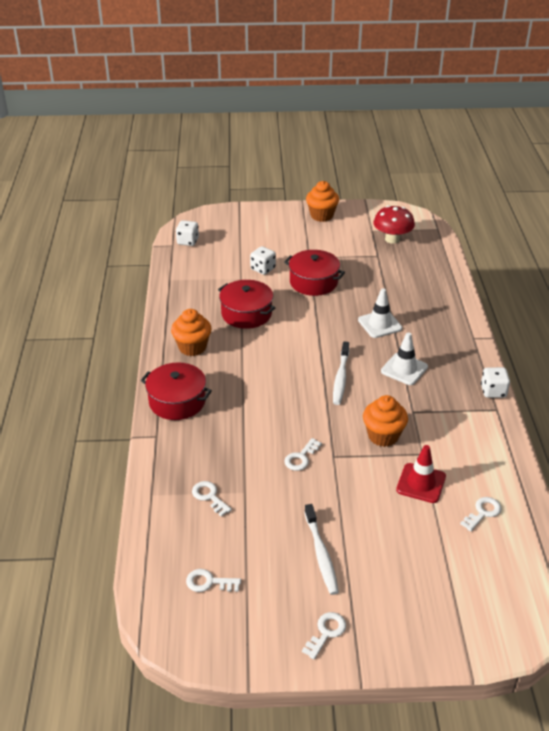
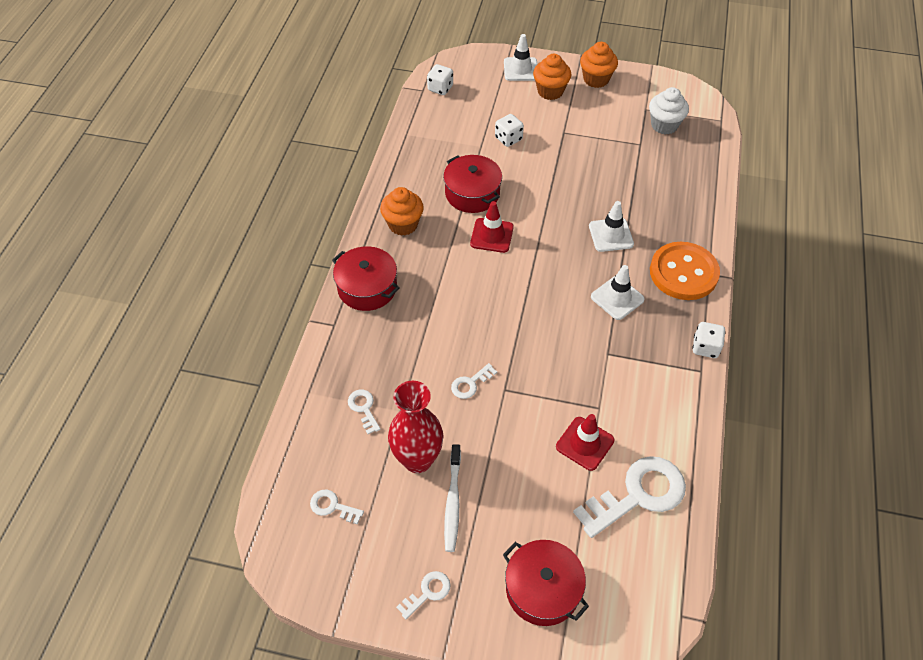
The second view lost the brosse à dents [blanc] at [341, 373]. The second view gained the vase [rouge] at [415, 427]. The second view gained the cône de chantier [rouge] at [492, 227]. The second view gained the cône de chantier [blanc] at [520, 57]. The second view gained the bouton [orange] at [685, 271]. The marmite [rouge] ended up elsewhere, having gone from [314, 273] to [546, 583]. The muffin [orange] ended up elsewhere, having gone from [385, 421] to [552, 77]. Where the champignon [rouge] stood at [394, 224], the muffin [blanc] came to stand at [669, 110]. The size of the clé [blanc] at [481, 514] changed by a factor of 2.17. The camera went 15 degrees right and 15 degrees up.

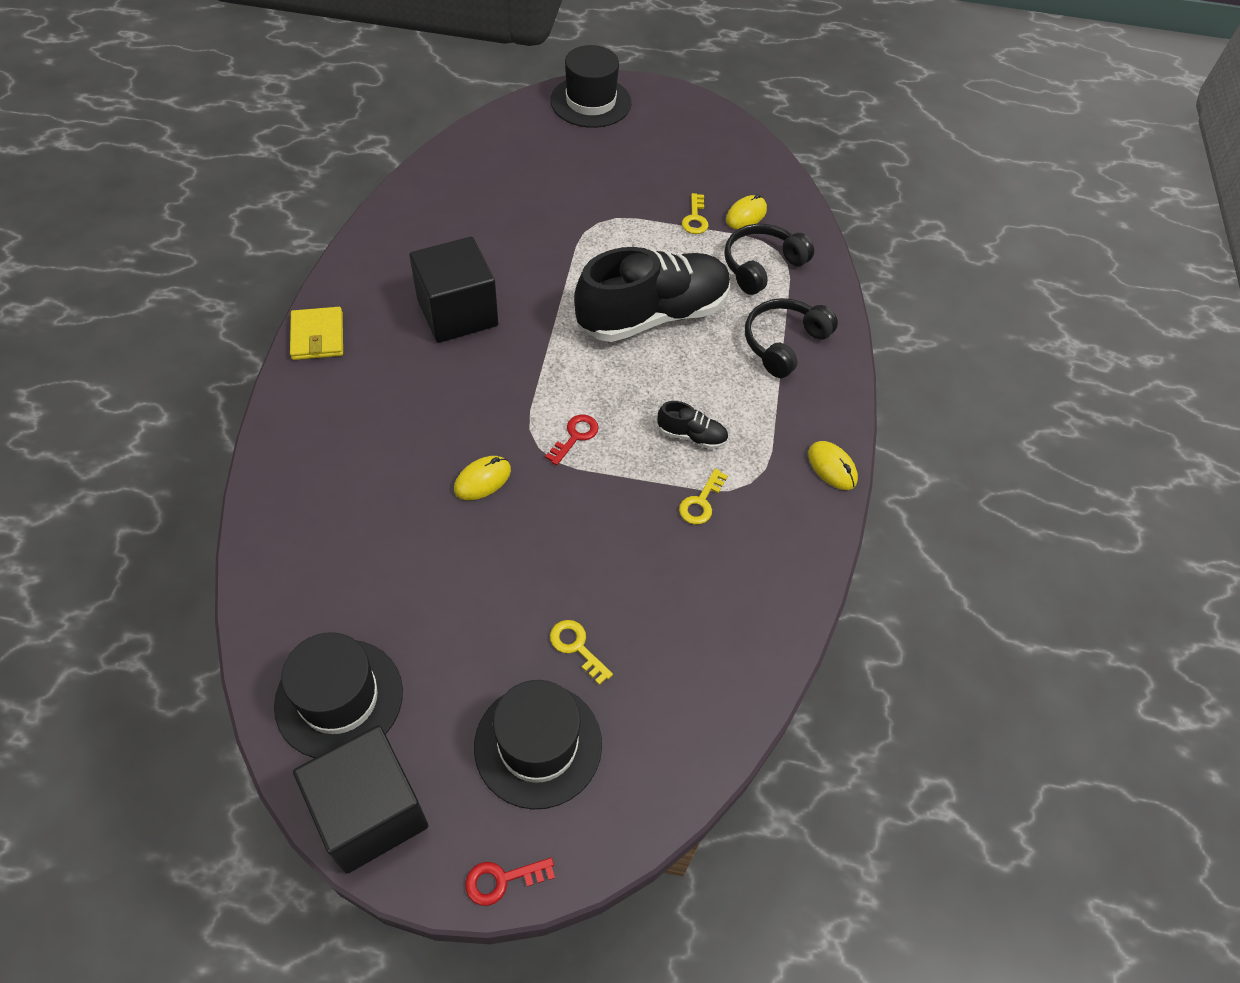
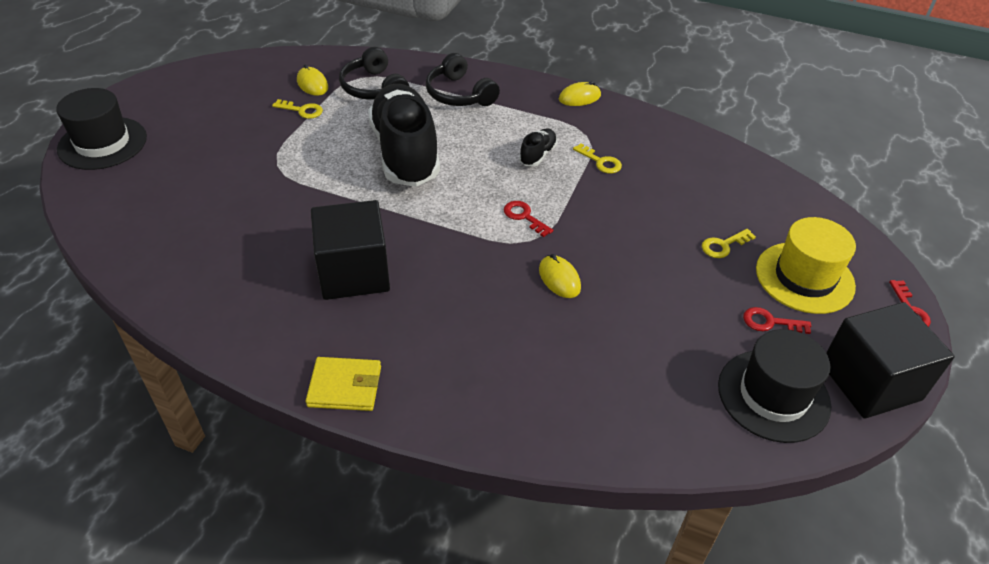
The second view gained the clé [rouge] at [777, 320]. What was the chapeau [noir] at [538, 744] turned into the chapeau [jaune] at [806, 265]. The camera went 75 degrees left and 10 degrees down.

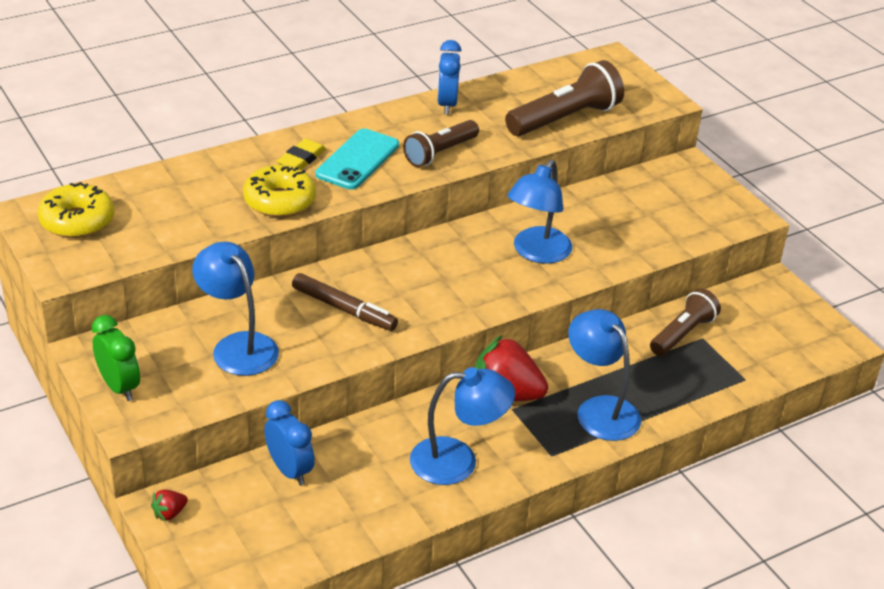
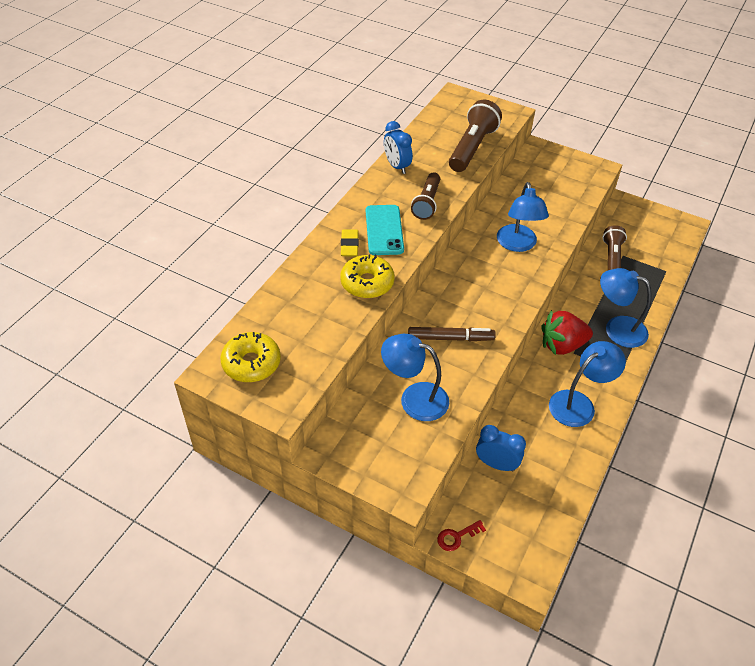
The second view lost the réveil [vert] at [116, 358]. Where the fraise [rouge] stood at [169, 505], the clé [rouge] came to stand at [461, 535]. The camera went 30 degrees left and 10 degrees up.

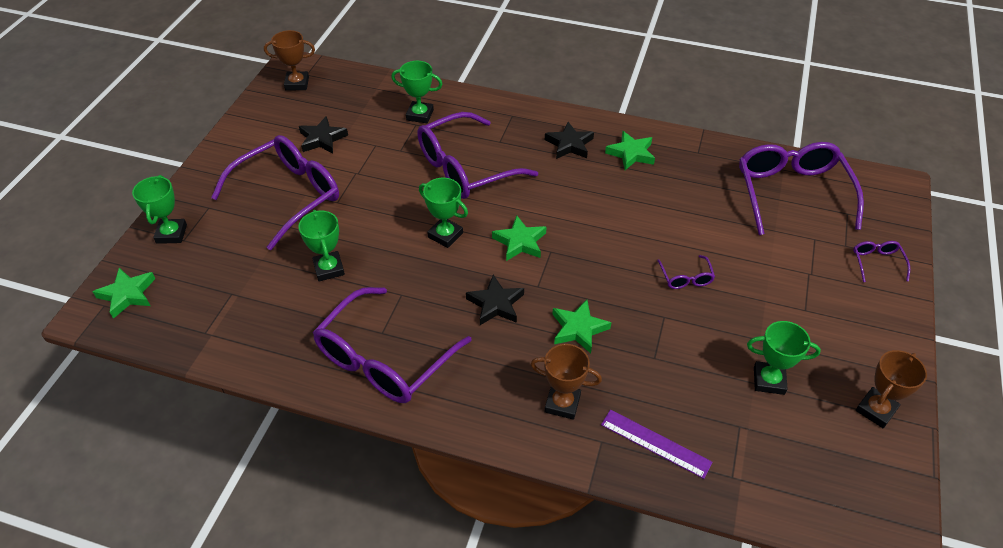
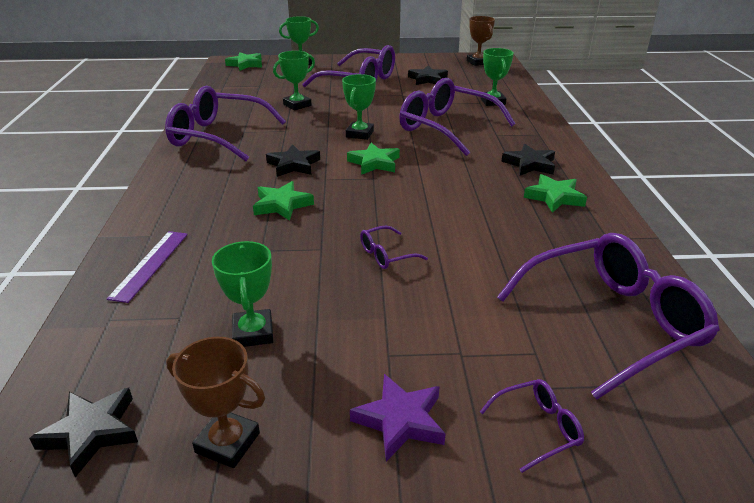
The second view lost the trophée [marron] at [566, 382]. The second view gained the étoile [noir] at [83, 432]. The second view gained the étoile [violet] at [398, 417]. The camera went 70 degrees right and 15 degrees down.

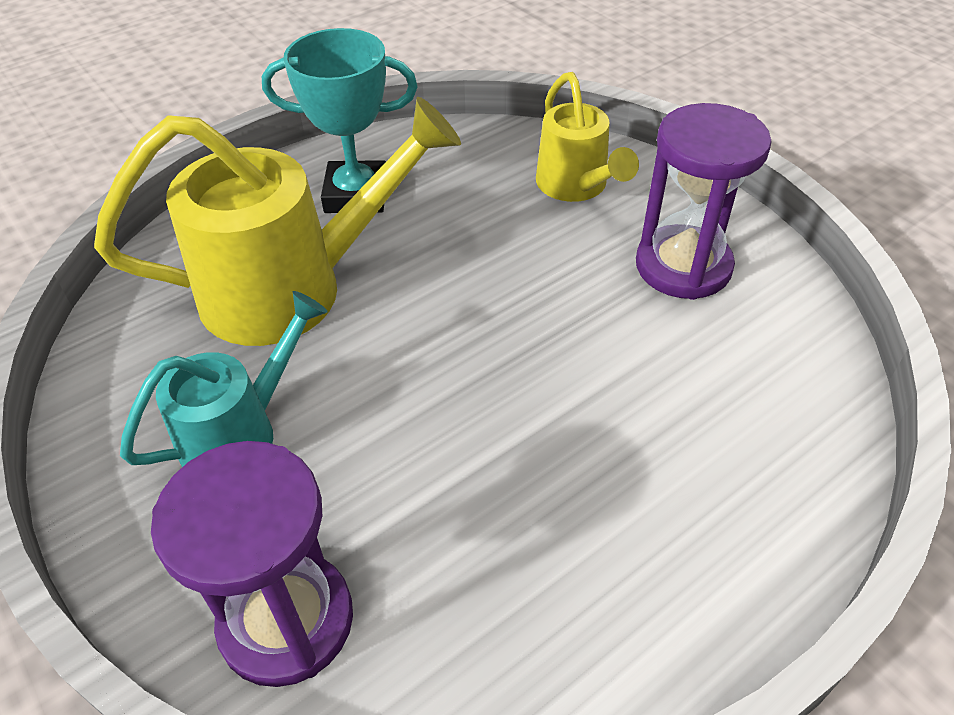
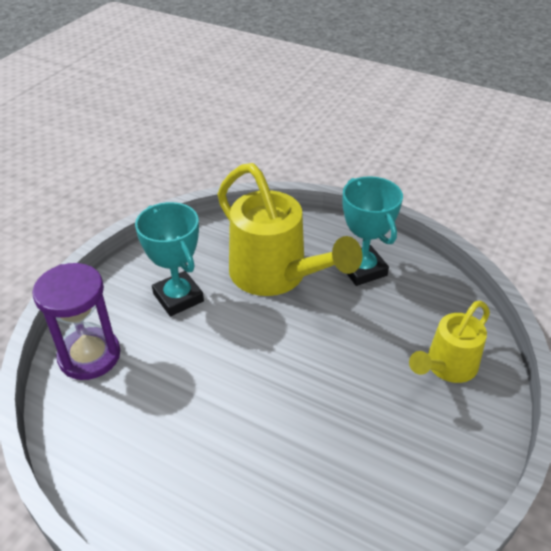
The second view lost the sablier [violet] at [704, 201]. Where the arrosoir [turquoise] stood at [224, 379], the trophée [turquoise] came to stand at [169, 259]. The camera went 65 degrees right and 5 degrees down.

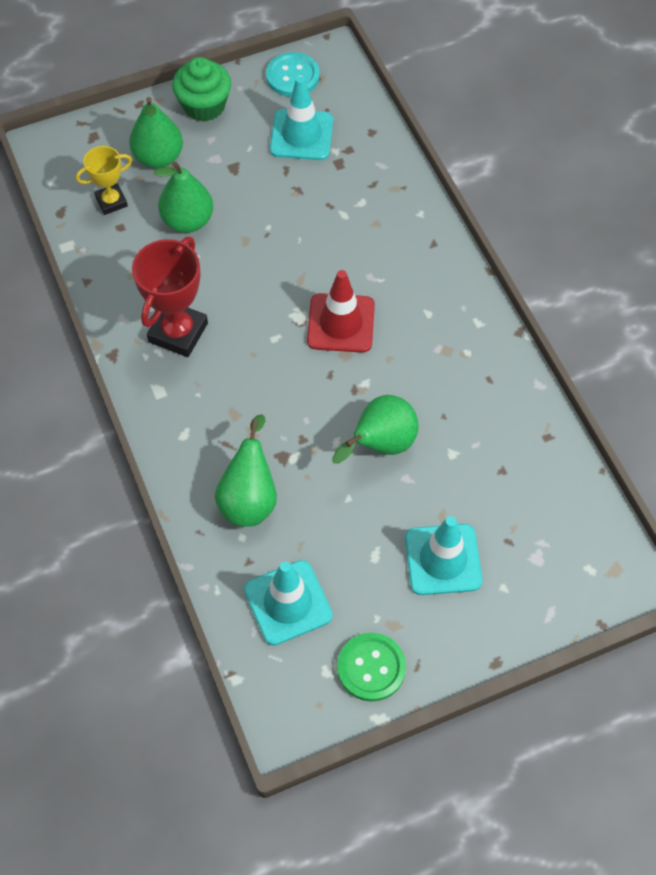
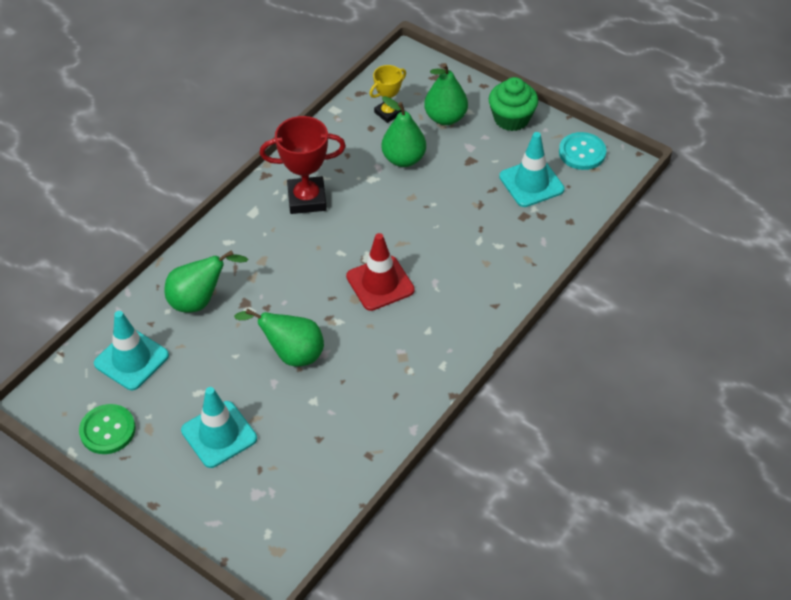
The trophée [jaune] at [104, 180] ended up facing another way, 75 degrees counterclockwise from before. The camera went 60 degrees right and 10 degrees down.

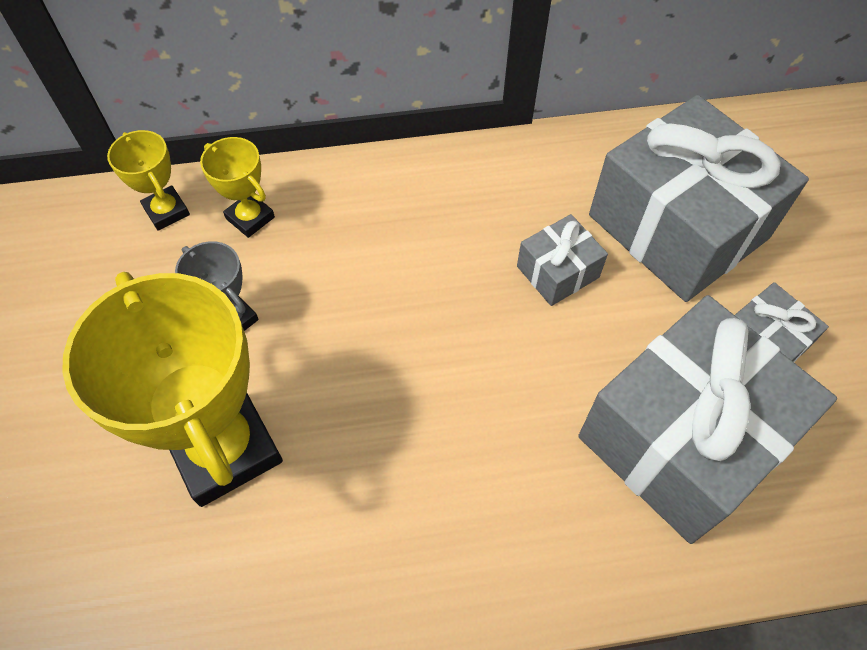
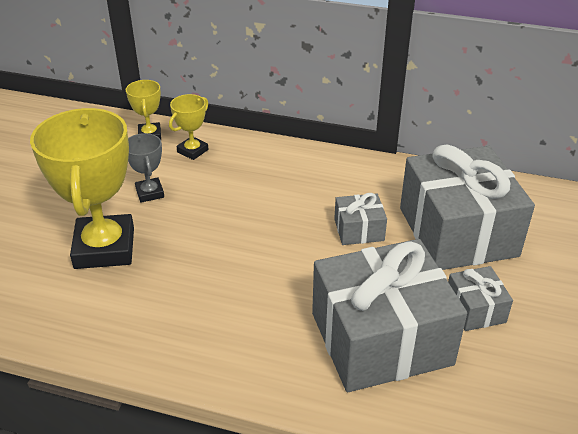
The trophée [jaune] at [237, 187] ended up facing another way, 60 degrees clockwise from before. The camera went 25 degrees right and 20 degrees down.

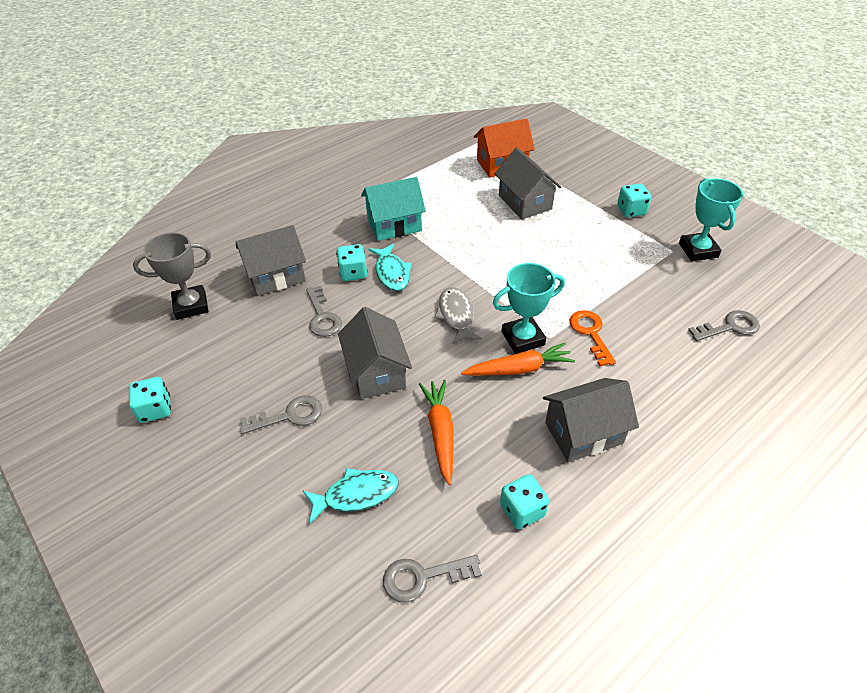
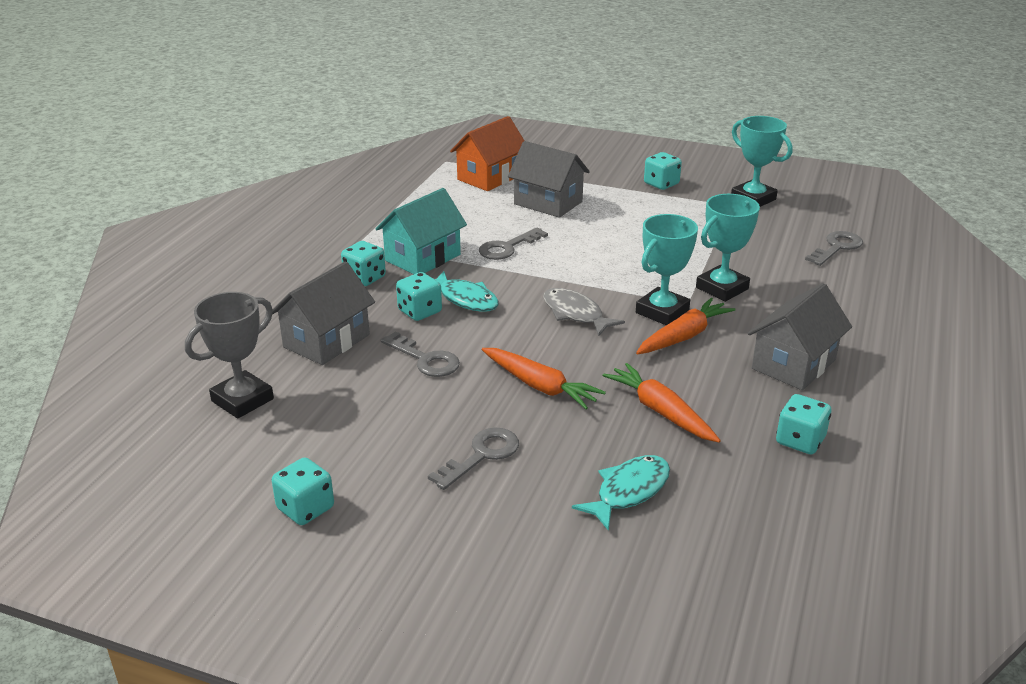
The second view gained the dé [turquoise] at [363, 263]. The clé [gris] ended up elsewhere, having gone from [432, 579] to [513, 243]. Where the maison [gris] stood at [375, 353], the carotte [orange] came to stand at [544, 379]. Where the clé [orange] stood at [592, 338], the trophée [turquoise] came to stand at [728, 248]. The camera went 30 degrees left and 15 degrees down.

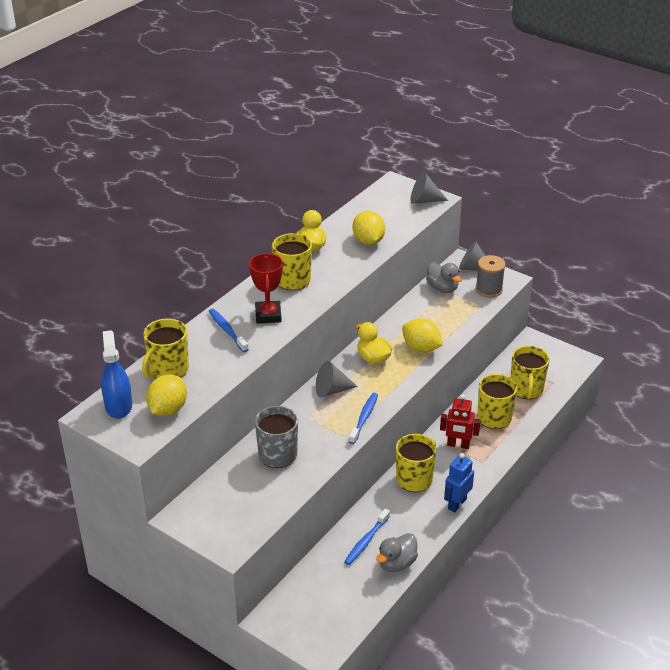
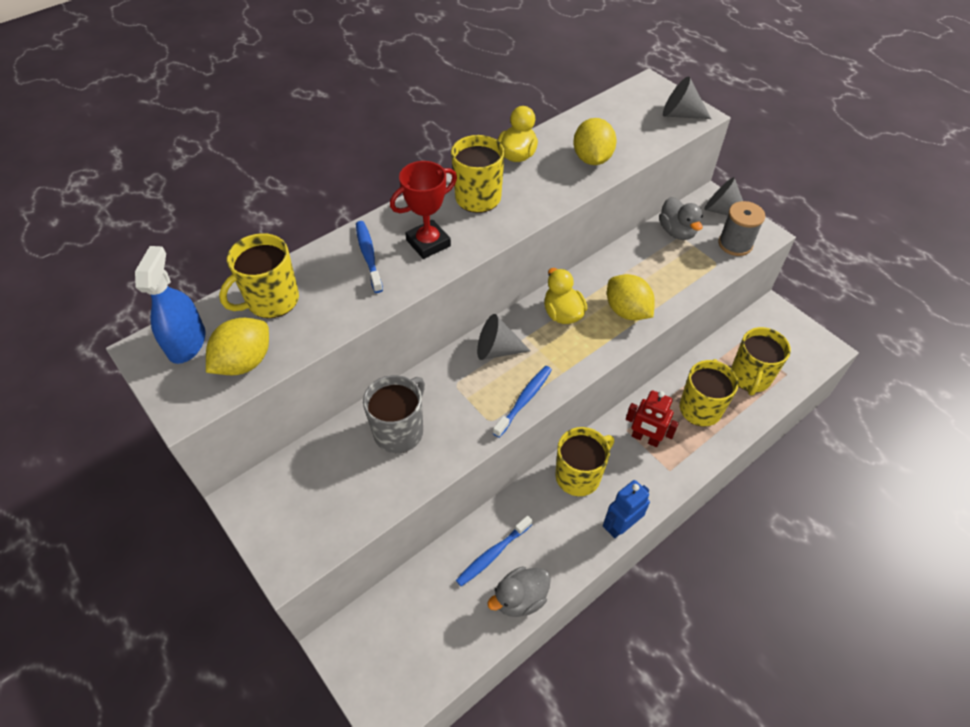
The trophée [rouge] at [266, 288] ended up facing another way, 45 degrees clockwise from before. The camera went 15 degrees right and 15 degrees up.

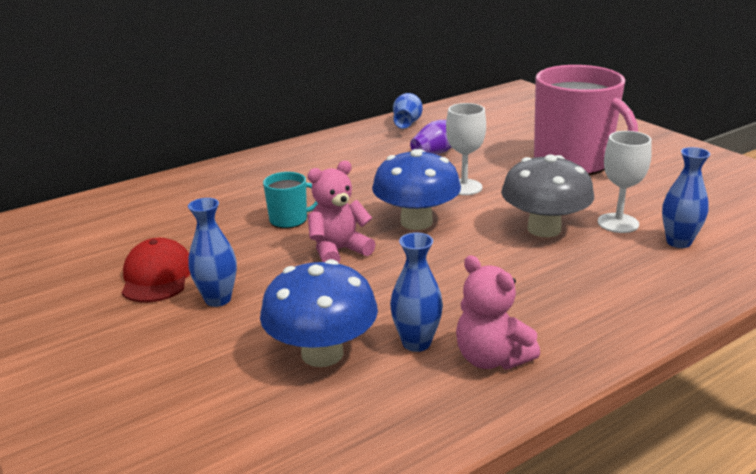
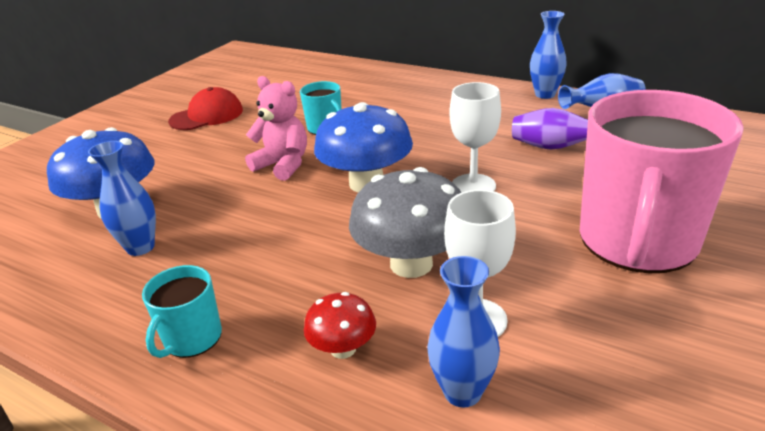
The second view lost the ours en peluche [rose] at [498, 312]. The second view gained the tasse [turquoise] at [182, 311]. The second view gained the champignon [rouge] at [340, 325]. The vase [bleu] ended up elsewhere, having gone from [212, 252] to [548, 55]. The camera went 65 degrees right and 5 degrees up.

